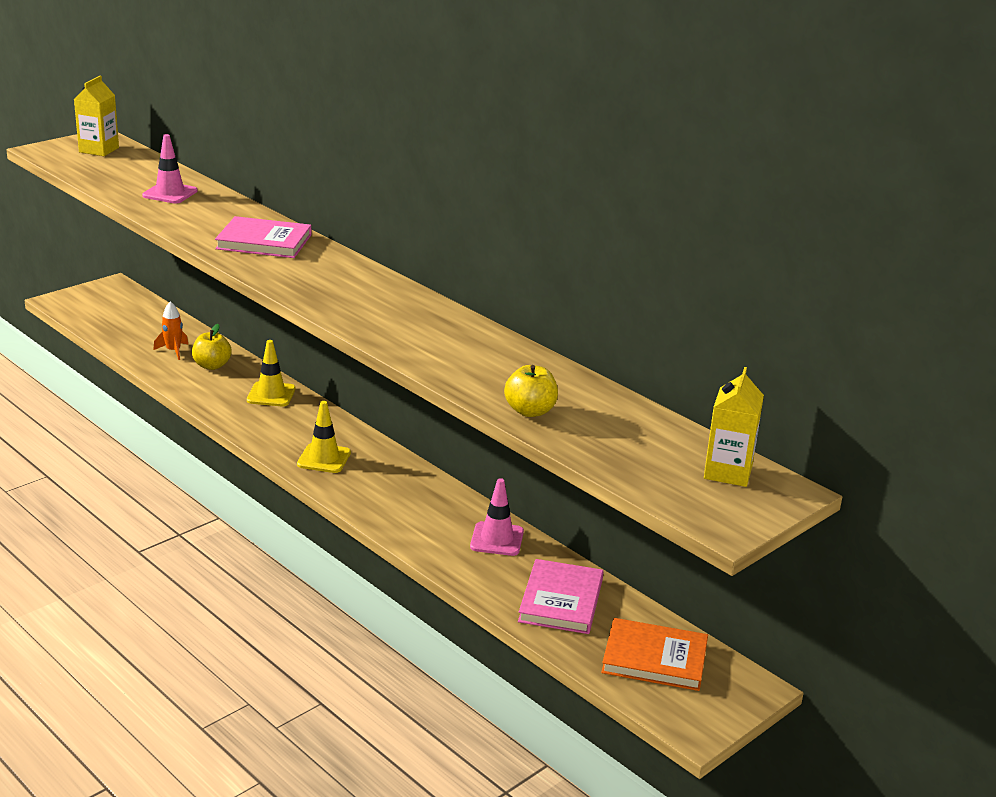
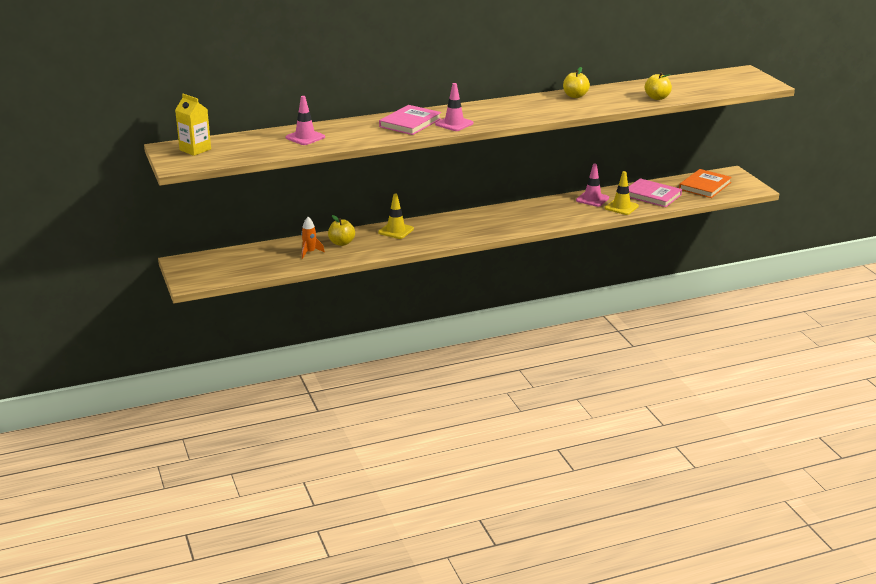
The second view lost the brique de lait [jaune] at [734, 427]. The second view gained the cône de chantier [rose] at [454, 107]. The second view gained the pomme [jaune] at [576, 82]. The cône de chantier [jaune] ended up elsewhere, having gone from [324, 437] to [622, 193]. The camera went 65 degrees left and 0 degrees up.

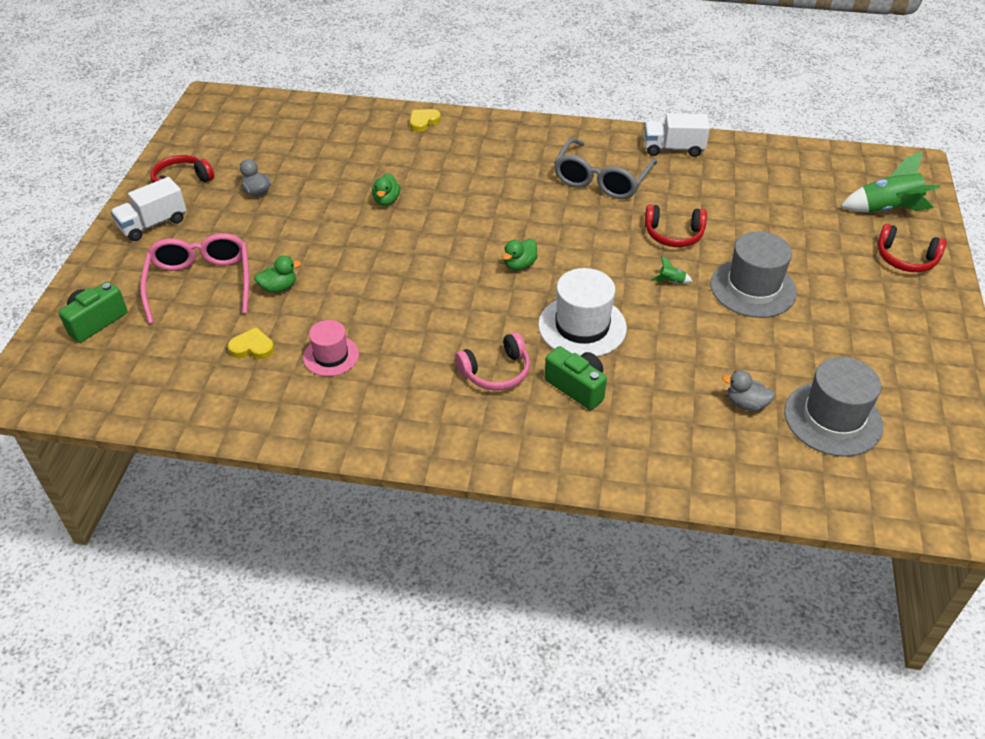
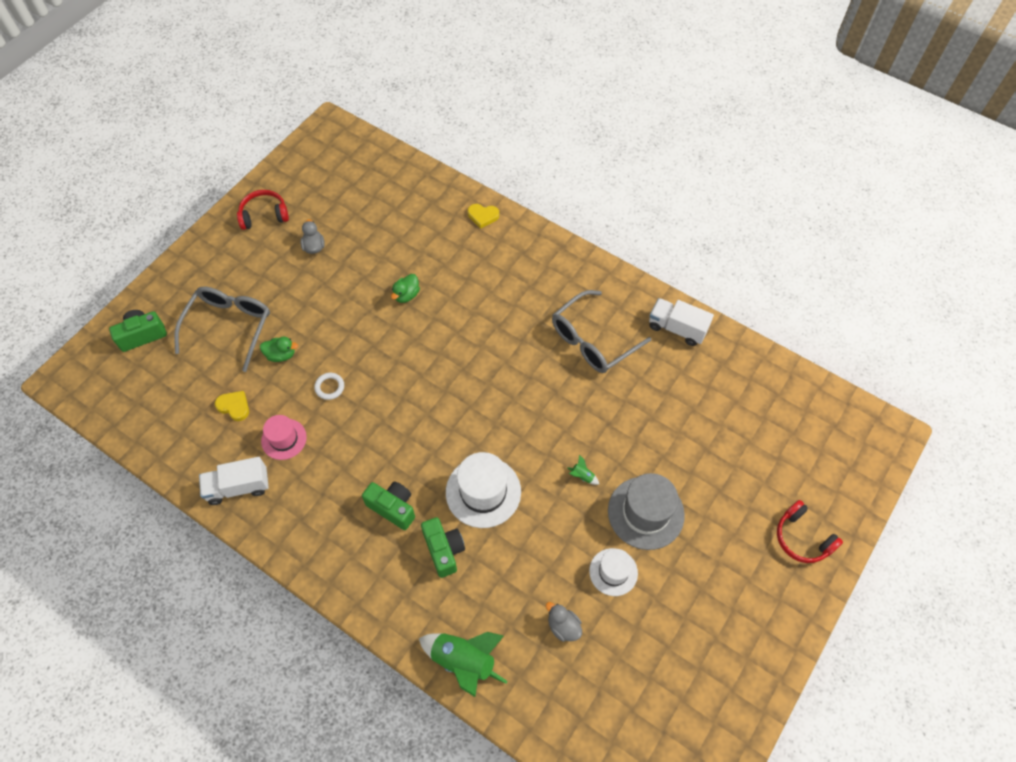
The second view lost the canard [vert] at [520, 254]. The second view lost the casque audio [rouge] at [675, 226]. The second view lost the chapeau [gris] at [833, 407]. The second view gained the anneau [blanc] at [329, 386]. The second view gained the chapeau [blanc] at [613, 572]. The camion [blanc] ended up elsewhere, having gone from [148, 209] to [234, 481]. The fusée [vert] ended up elsewhere, having gone from [890, 182] to [463, 664]. Where the casque audio [rose] stood at [492, 361], the appareil photo [vert] came to stand at [388, 505]. What was the lunettes [rose] at [194, 278] turned into the lunettes [gris] at [222, 329]. The cœur [jaune] at [425, 120] ended up facing another way, 150 degrees counterclockwise from before. The camera went 25 degrees right and 15 degrees up.

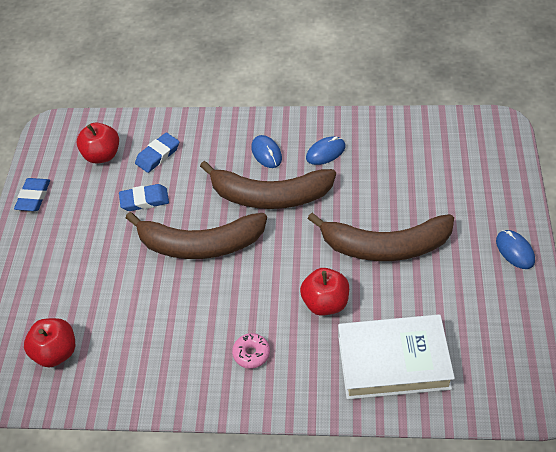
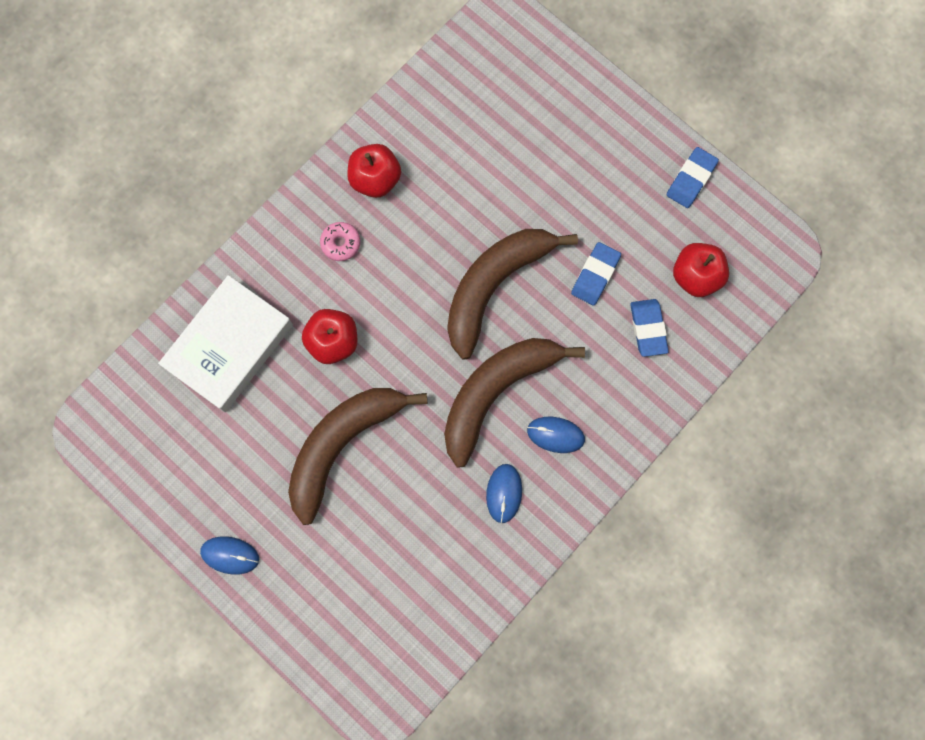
The pomme [rouge] ended up elsewhere, having gone from [49, 343] to [374, 171]. The gomme [bleu] at [32, 194] ended up facing another way, 75 degrees clockwise from before. The camera went 125 degrees right and 25 degrees up.

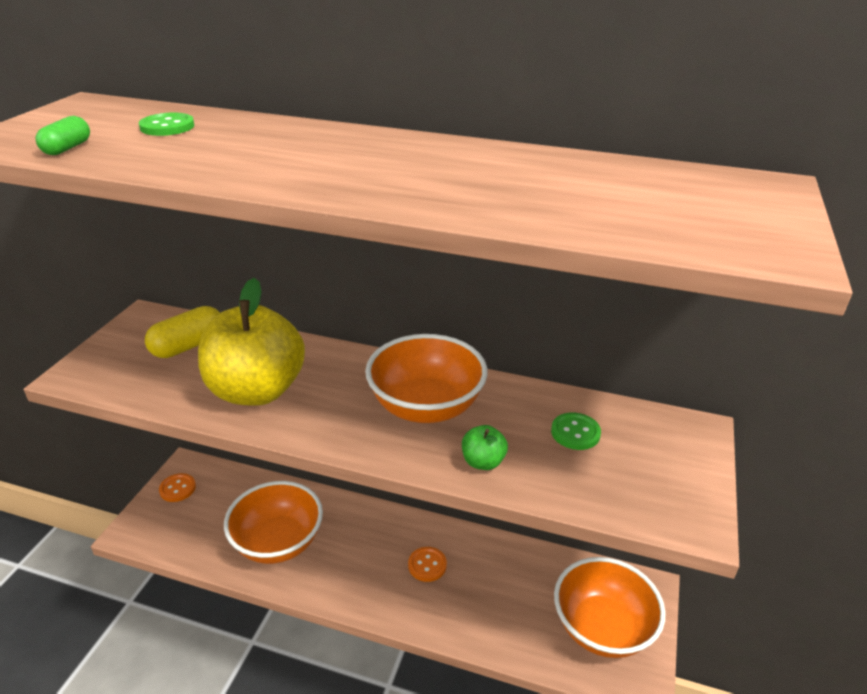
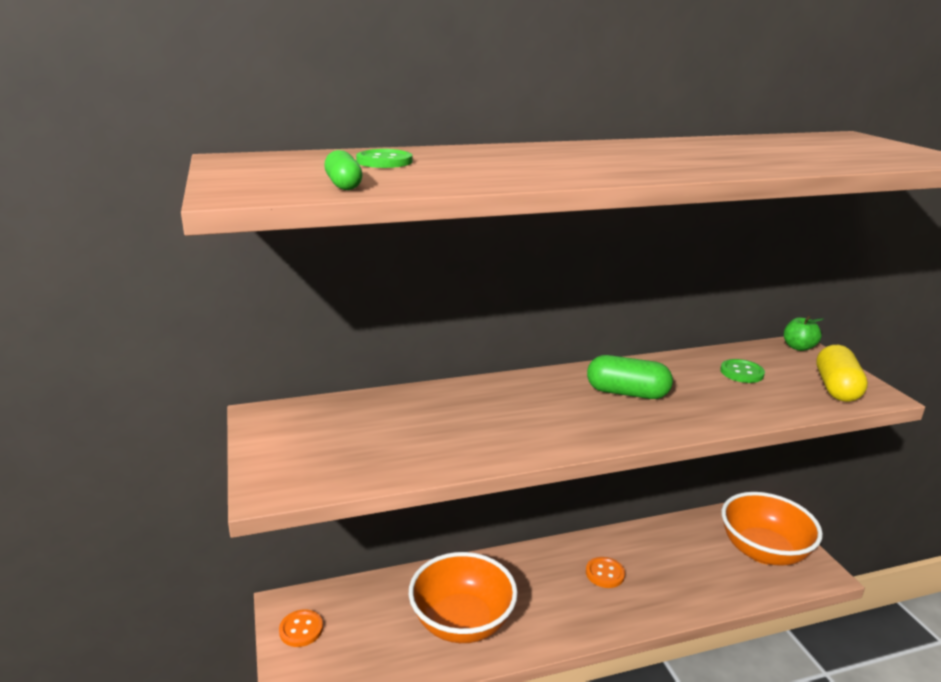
The second view lost the pomme [jaune] at [251, 342]. The gélule [jaune] ended up elsewhere, having gone from [182, 332] to [842, 373]. The pomme [vert] ended up elsewhere, having gone from [485, 447] to [803, 333]. Where the bol [orange] stood at [426, 378], the gélule [vert] came to stand at [630, 377]. The camera went 35 degrees left and 10 degrees down.

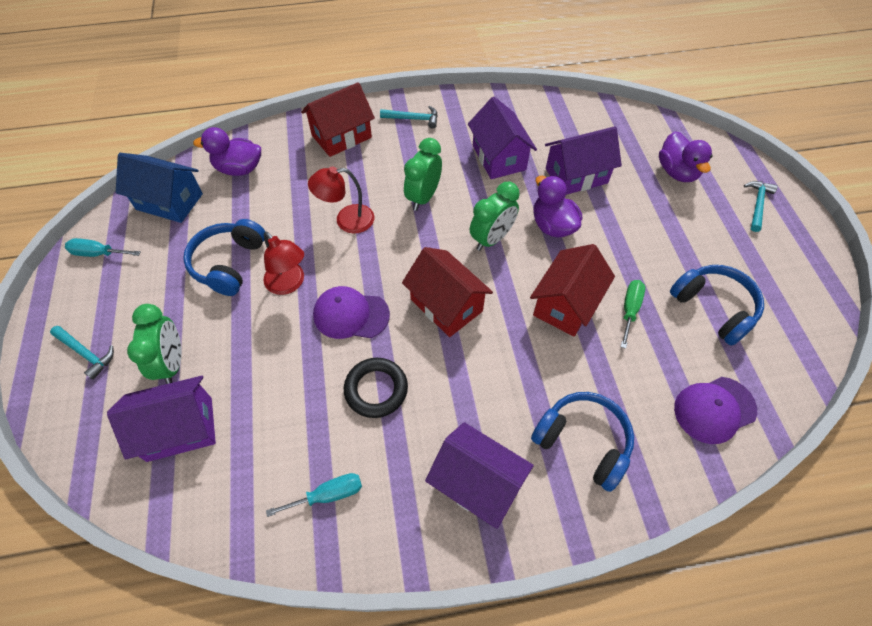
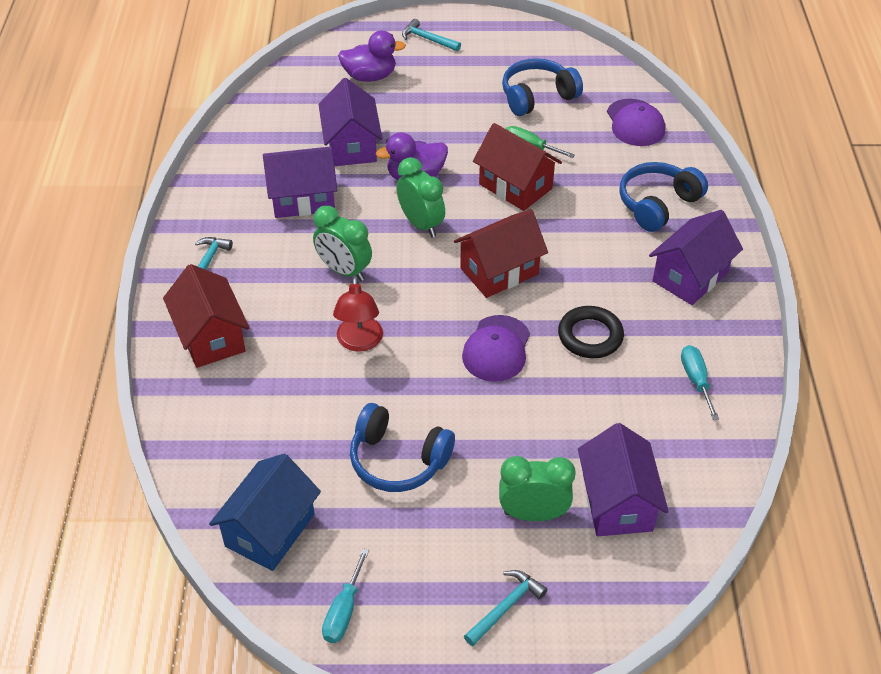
The second view lost the canard [violet] at [227, 151]. The second view lost the lampe [rouge] at [283, 263]. The camera went 80 degrees left and 10 degrees down.

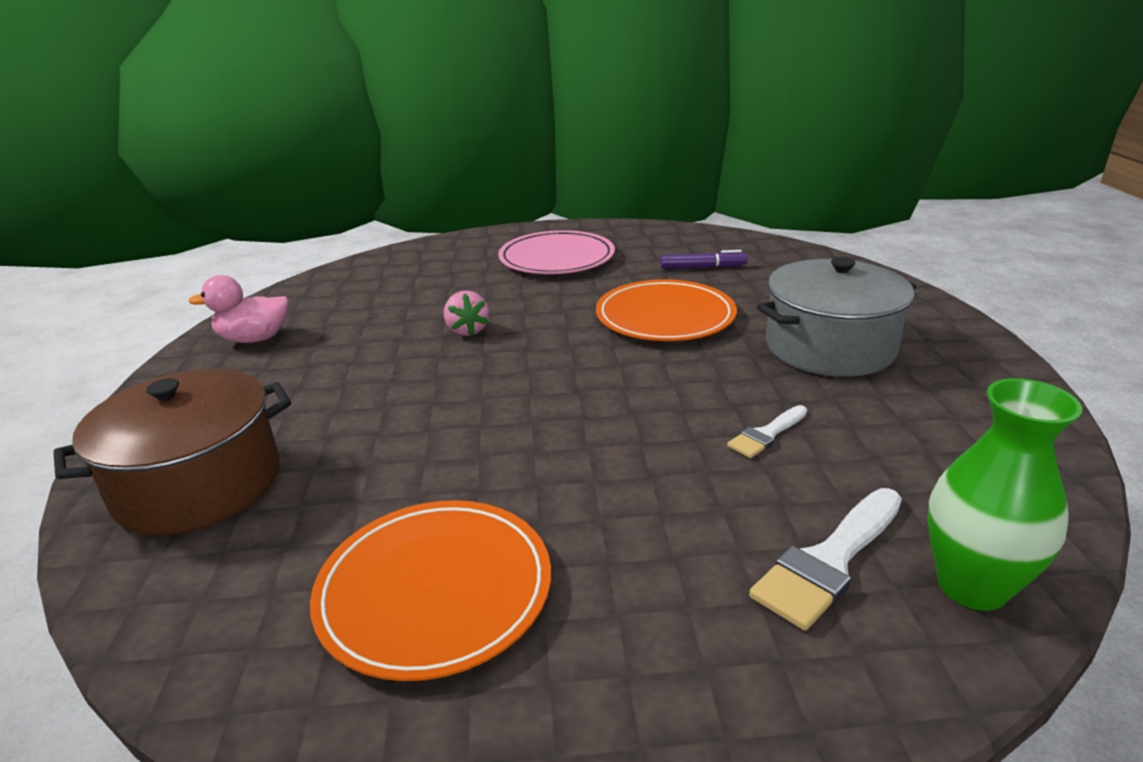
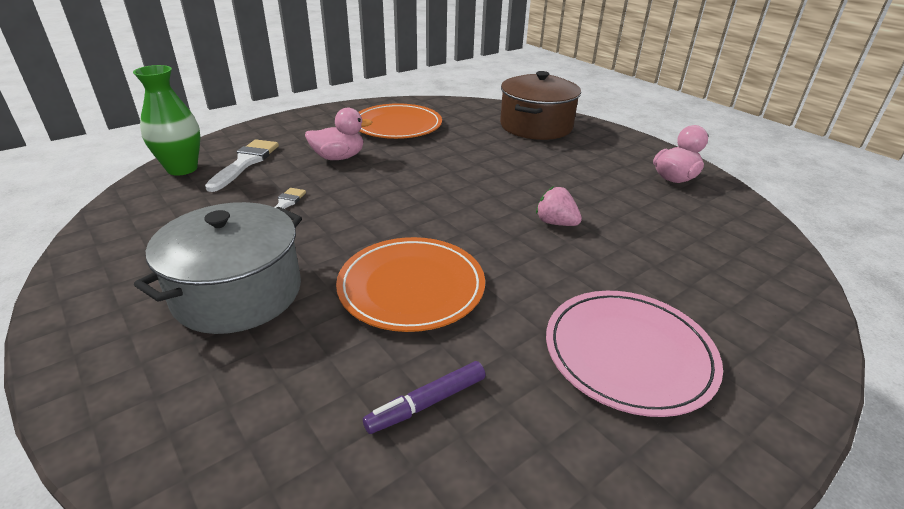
The second view gained the canard [rose] at [338, 134]. The camera went 145 degrees right and 5 degrees up.

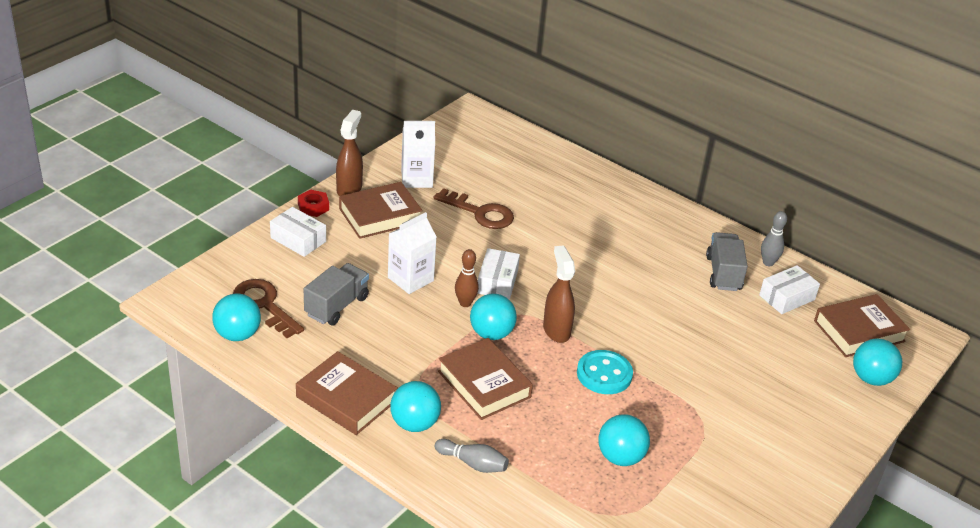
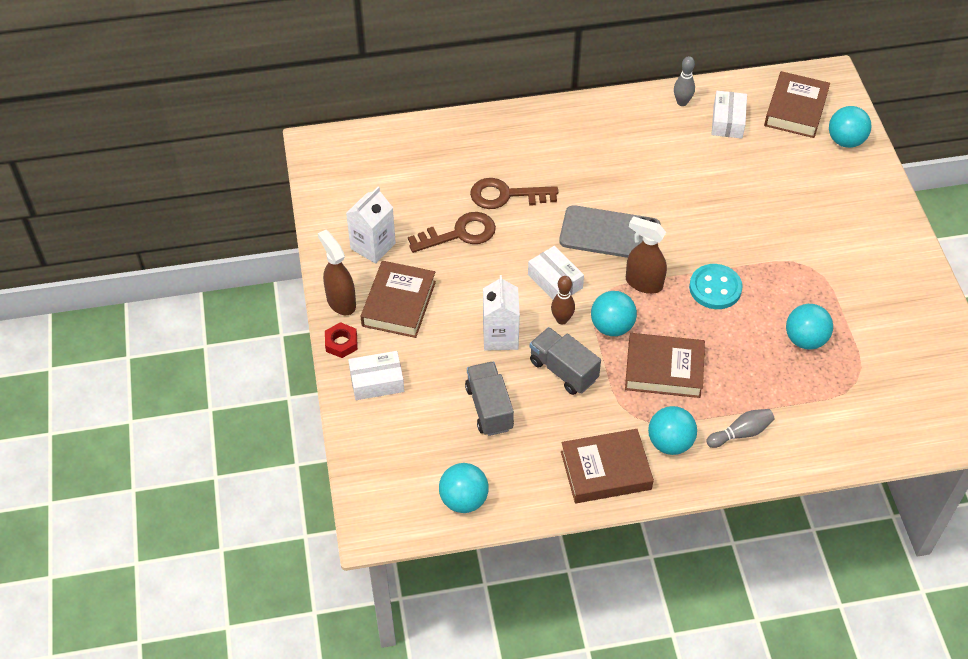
The second view gained the téléphone [gris] at [610, 231]. The clé [marron] ended up elsewhere, having gone from [268, 308] to [514, 193]. The camion [gris] ended up elsewhere, having gone from [727, 261] to [565, 361]. The camera went 45 degrees left and 15 degrees up.

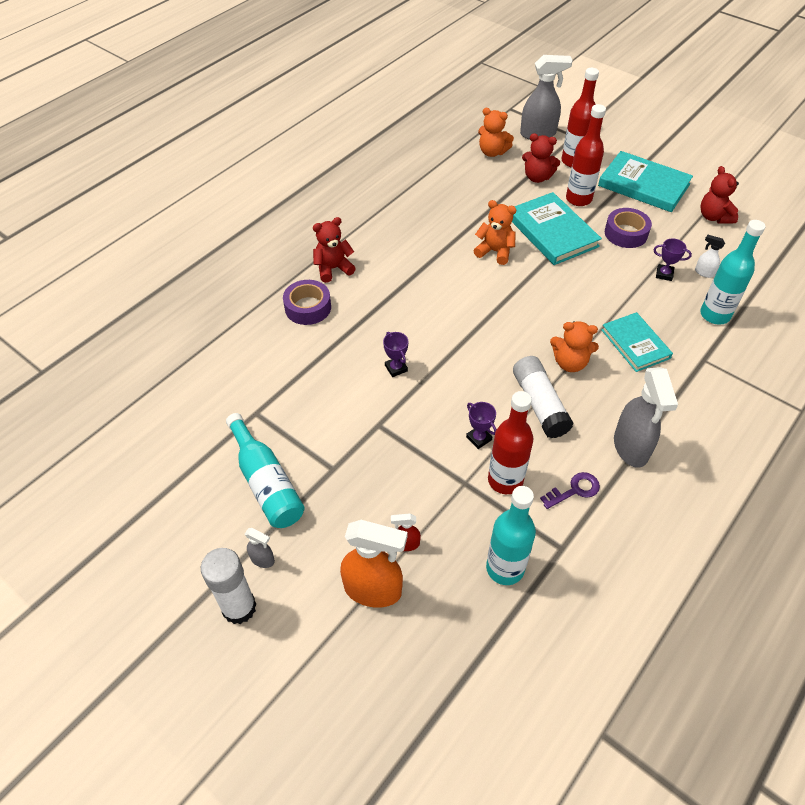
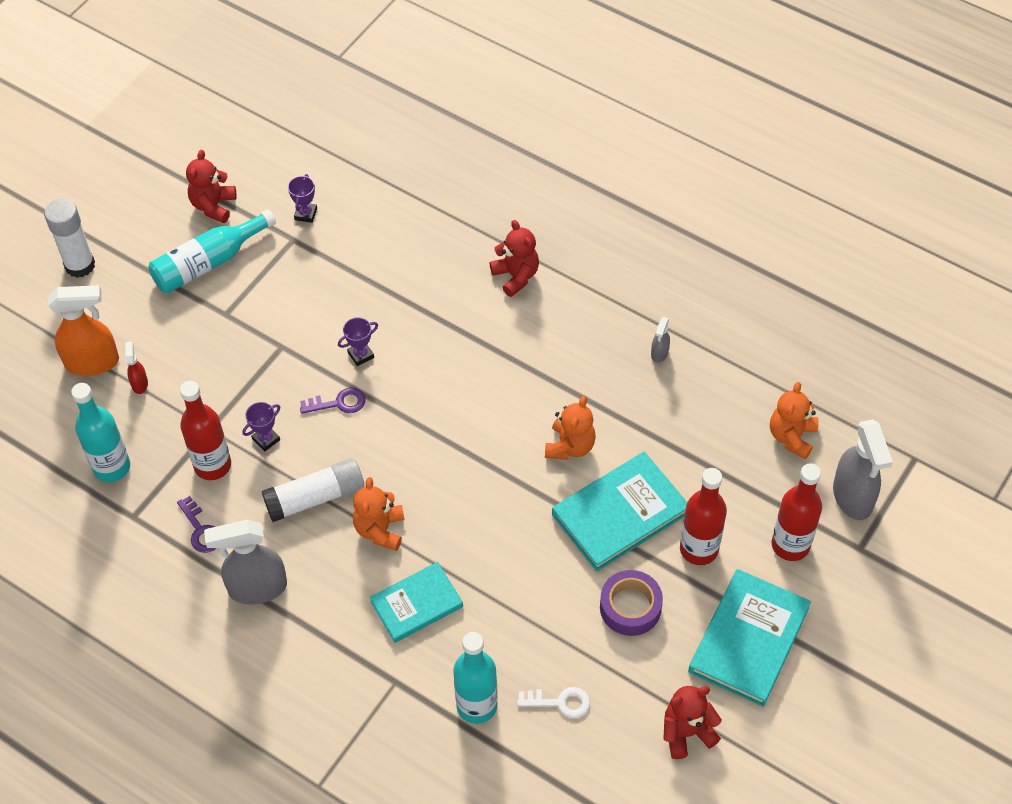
The second view lost the ruban adhésif [violet] at [307, 302]. The second view gained the clé [violet] at [333, 401]. The vaporisateur [gris] ended up elsewhere, having gone from [260, 548] to [660, 340]. The ours en peluche [rouge] ended up elsewhere, having gone from [541, 158] to [211, 186]. The trophée [violet] ended up elsewhere, having gone from [672, 259] to [302, 198]. Where the vaporisateur [blanc] stood at [710, 256], the clé [blanc] came to stand at [553, 702]. The vaporisateur [orange] at [373, 564] ended up facing another way, 105 degrees counterclockwise from before. The camera went 85 degrees right and 5 degrees up.

